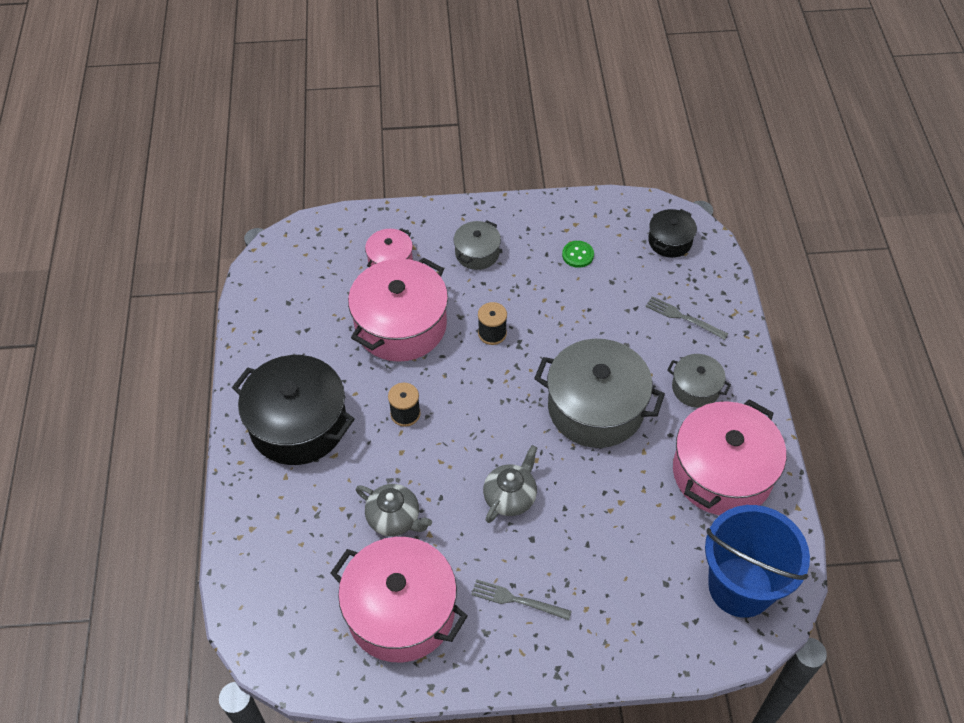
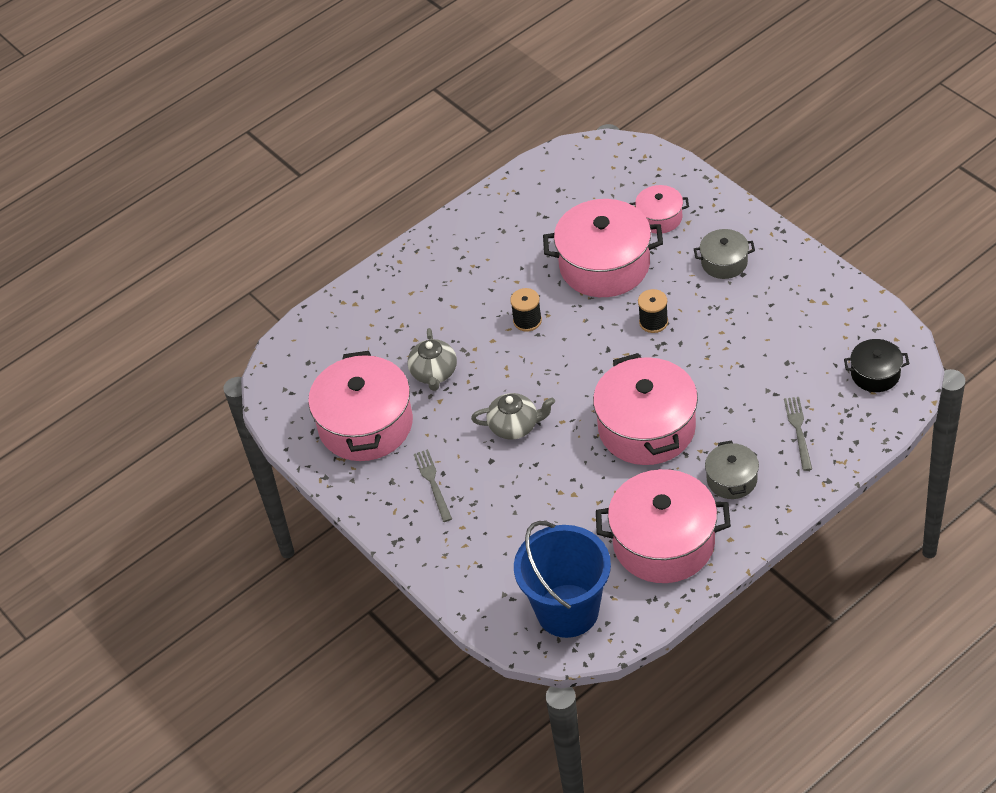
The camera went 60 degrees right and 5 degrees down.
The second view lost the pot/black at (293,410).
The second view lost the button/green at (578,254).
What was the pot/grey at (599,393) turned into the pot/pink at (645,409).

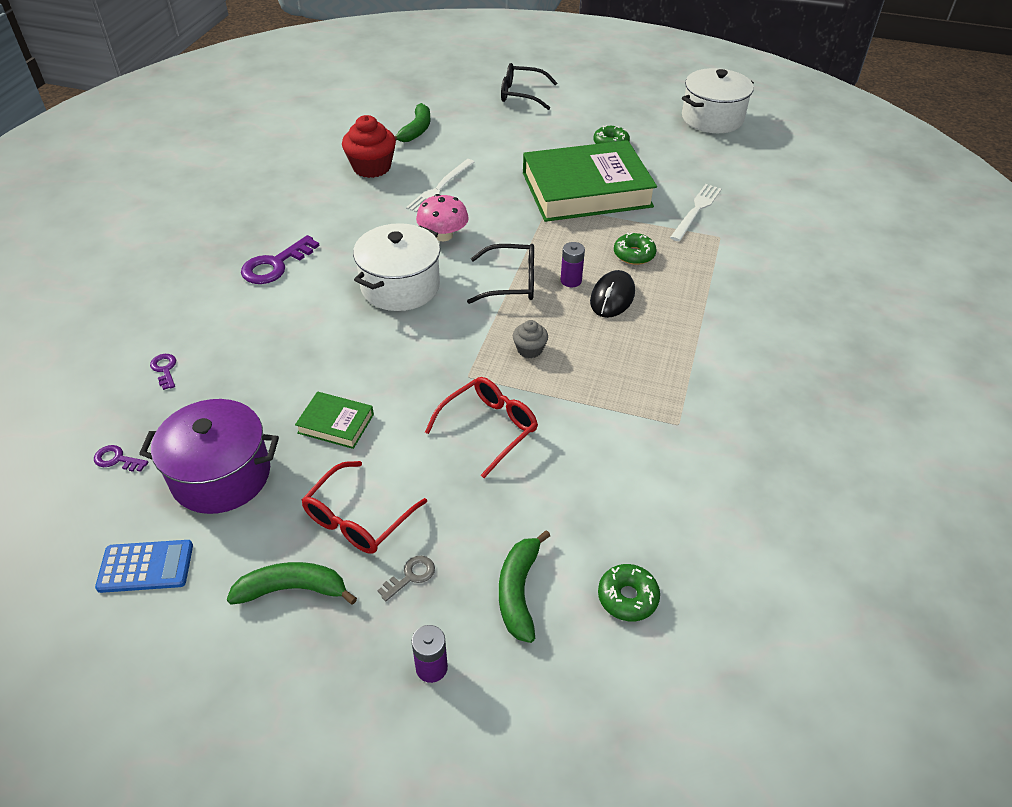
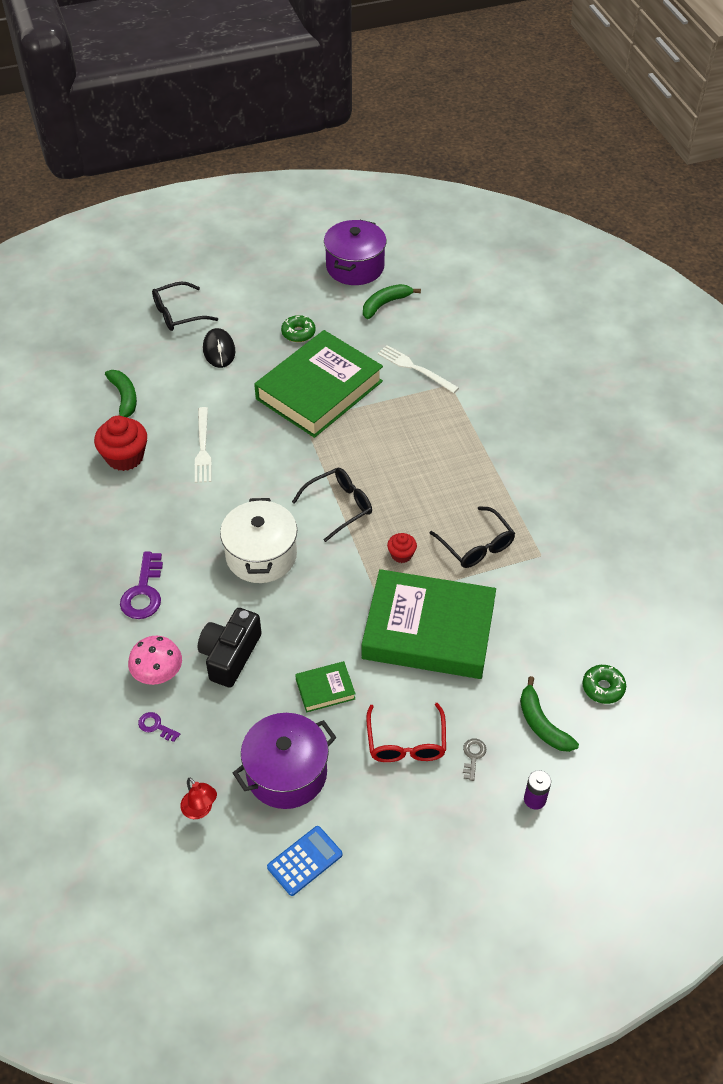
The camera went 35 degrees left and 5 degrees up.
The second view lost the battery/purple at (573,264).
The second view lost the donut/green at (635,248).
The second view gained the camera/black at (230,648).
The second view gained the glasses/black at (472,537).
The banana/green ended up elsewhere, having gone from (292,583) to (392,301).
The mushroom/pink ended up elsewhere, having gone from (442,217) to (155,660).
The mouse/black ended up elsewhere, having gone from (612,294) to (219,348).
Where the key/purple stood at (121,458), the lamp/red came to stand at (198,798).
Where the glasses/red stood at (481,427), the book/green came to stand at (429,624).
What was the cupcake/grey at (530,339) turned into the cupcake/red at (402,548).
What was the pot/white at (718,100) turned into the pot/purple at (355,252).
The fork/white at (696,212) ended up facing another way, 45 degrees counterclockwise from before.

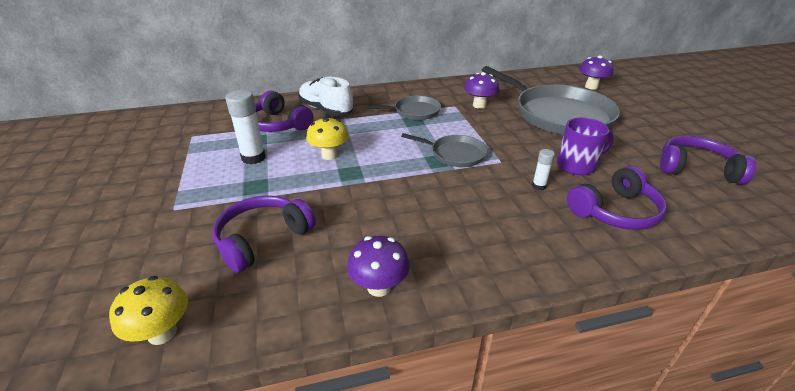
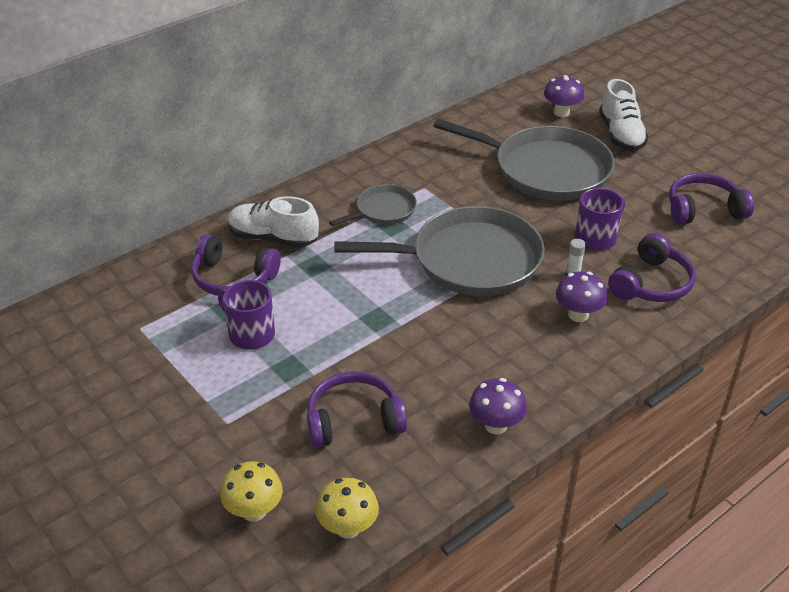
The camera went 25 degrees left and 5 degrees up.
The second view gained the shoe/white at (624,115).
The mushroom/yellow ended up elsewhere, having gone from (327,138) to (251,491).
The mushroom/purple ended up elsewhere, having gone from (481,90) to (582,297).
Where the glue stick/white stood at (245,127), the mug/purple came to stand at (246,314).
The headphones/purple at (264,234) ended up facing another way, 60 degrees clockwise from before.
The size of the pan/grey at (444,150) changed by a factor of 2.03.

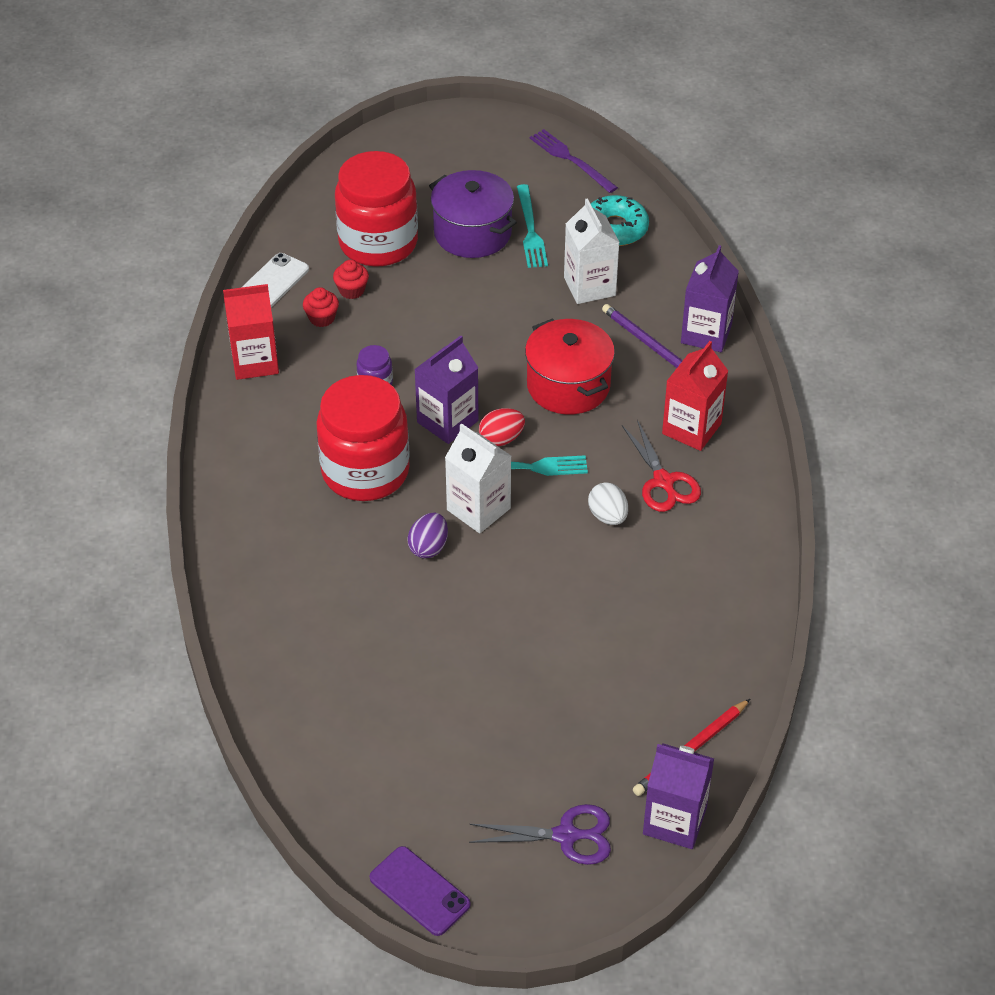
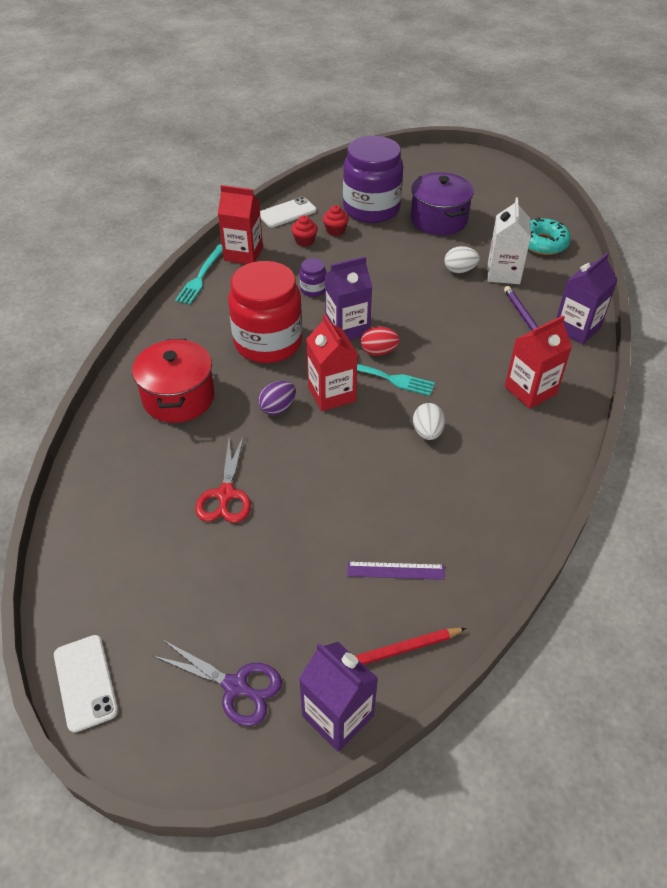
The camera went 25 degrees right and 0 degrees up.
The second view lost the fork/purple at (574,161).
The second view gained the ruler/purple at (396,571).
The second view gained the egg/white at (462,259).
The fork/turquoise ended up elsewhere, having gone from (532,226) to (199,275).
The pot/red ended up elsewhere, having gone from (570,366) to (173,381).
The scissors/red ended up elsewhere, having gone from (661,466) to (223,479).
What was the jar/red at (376,209) turned into the jar/purple at (373,179).
What was the phone/purple at (420,891) turned into the phone/white at (86,684).
What was the carton/white at (478,478) turned into the carton/red at (332,362).

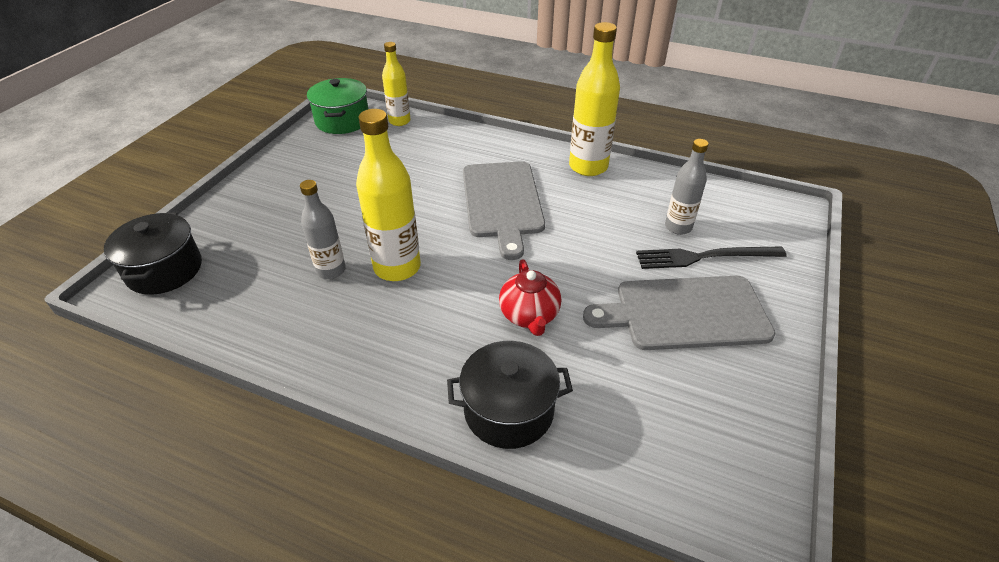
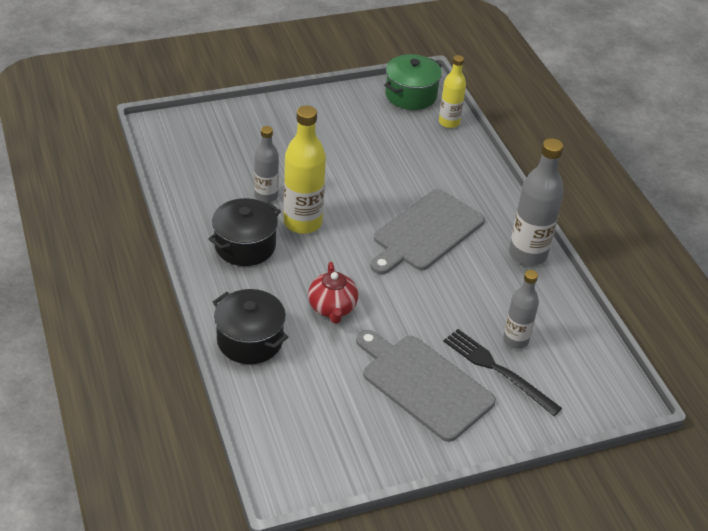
The camera went 45 degrees right and 0 degrees up.
The pot/black ended up elsewhere, having gone from (153,253) to (244,232).
What was the bottle/yellow at (594,99) turned into the bottle/grey at (536,202).
The teapot/red at (530,297) ended up facing another way, 45 degrees counterclockwise from before.

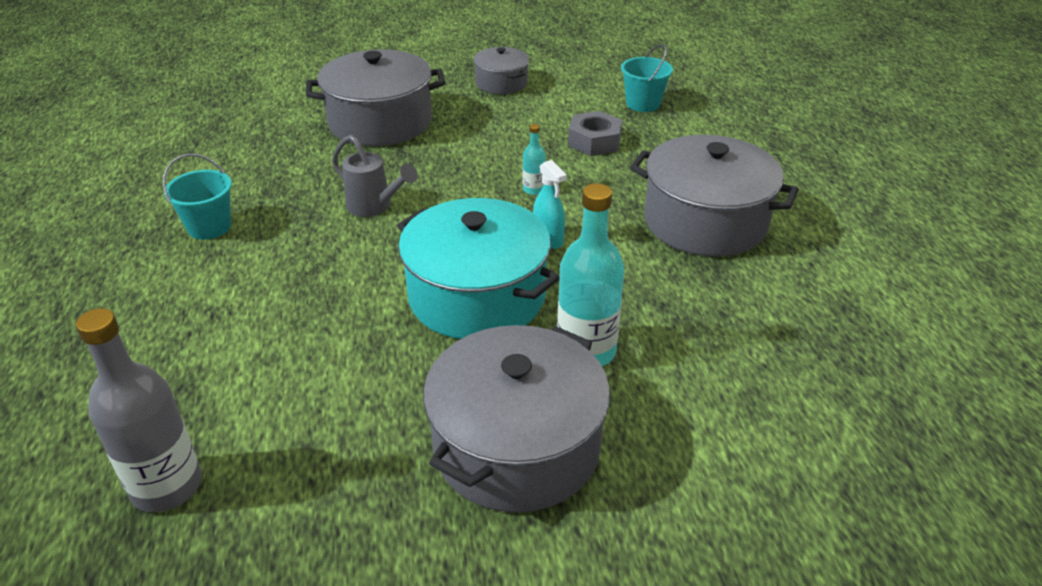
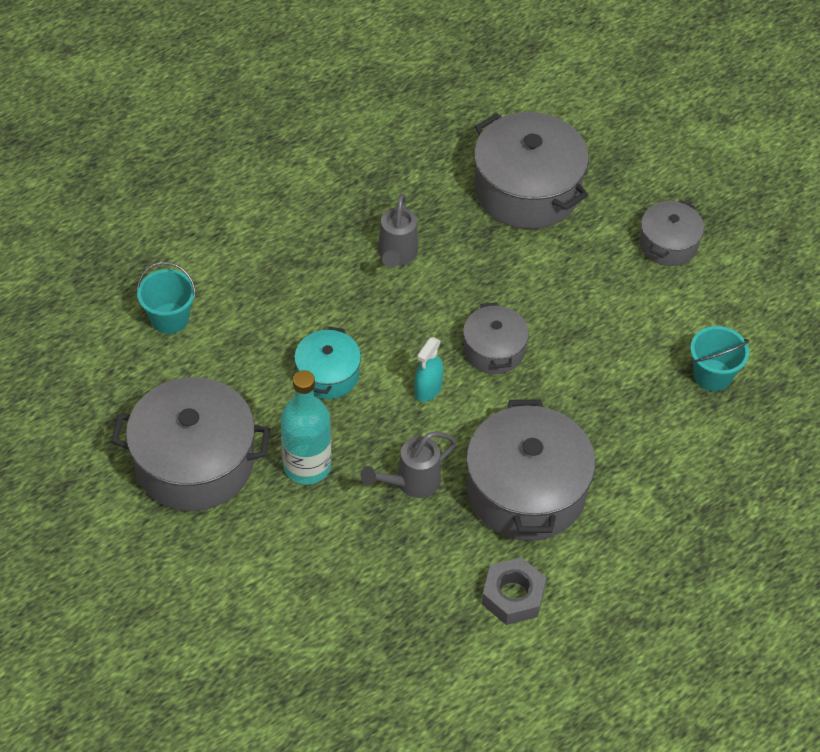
The camera went 60 degrees right and 15 degrees up.
The second view lost the bottle/grey at (139,410).
The second view gained the watering can/grey at (409,465).
The bucket/turquoise ended up elsewhere, having gone from (197,197) to (166,298).
The nut/grey ended up elsewhere, having gone from (595,133) to (514,591).
Where the bottle/turquoise stood at (534,159), the pot/grey came to stand at (496,338).
The size of the pot/turquoise at (478,268) changed by a factor of 0.54.

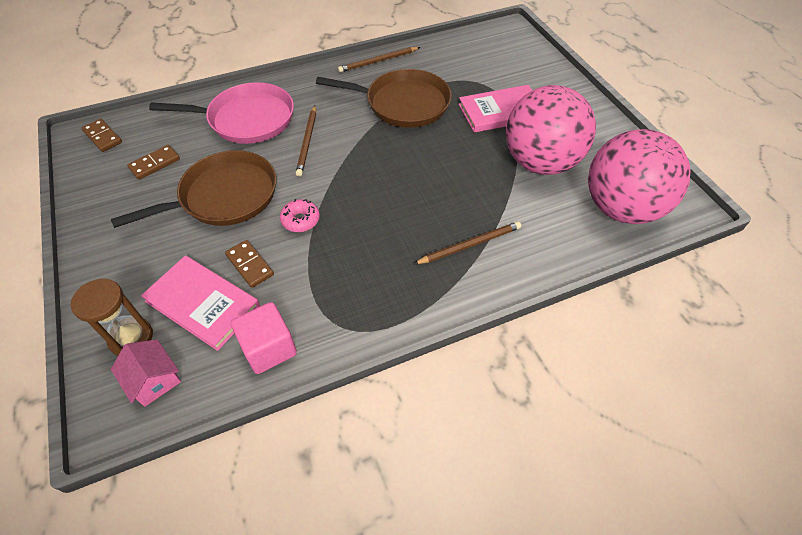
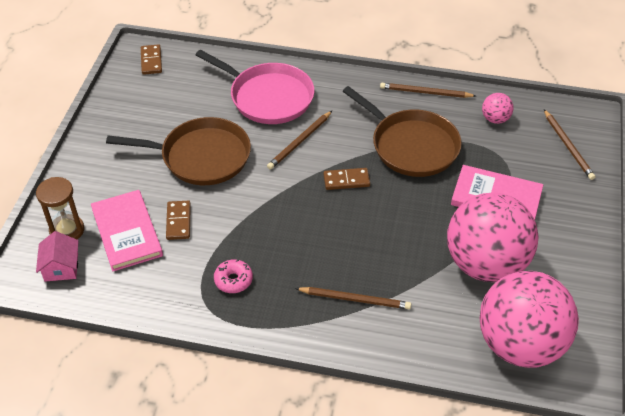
The camera went 35 degrees right and 5 degrees down.
The second view lost the cube/pink at (264,338).
The second view gained the ball/pink at (498,108).
The second view gained the pencil/brown at (569,144).
The domino/brown ended up elsewhere, having gone from (153,162) to (346,179).
The donut/pink ended up elsewhere, having gone from (300,215) to (233,276).

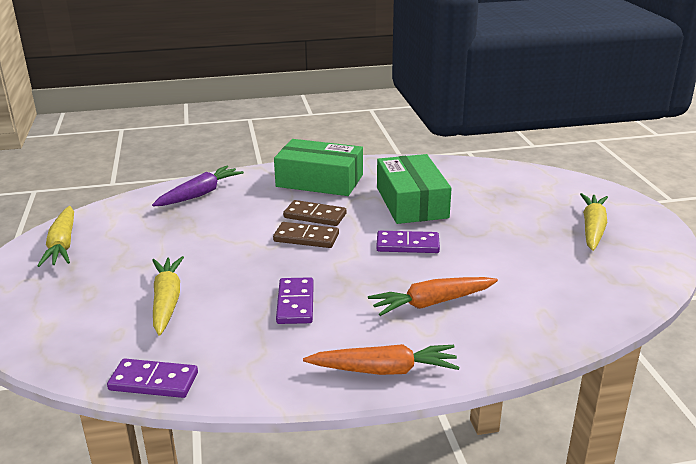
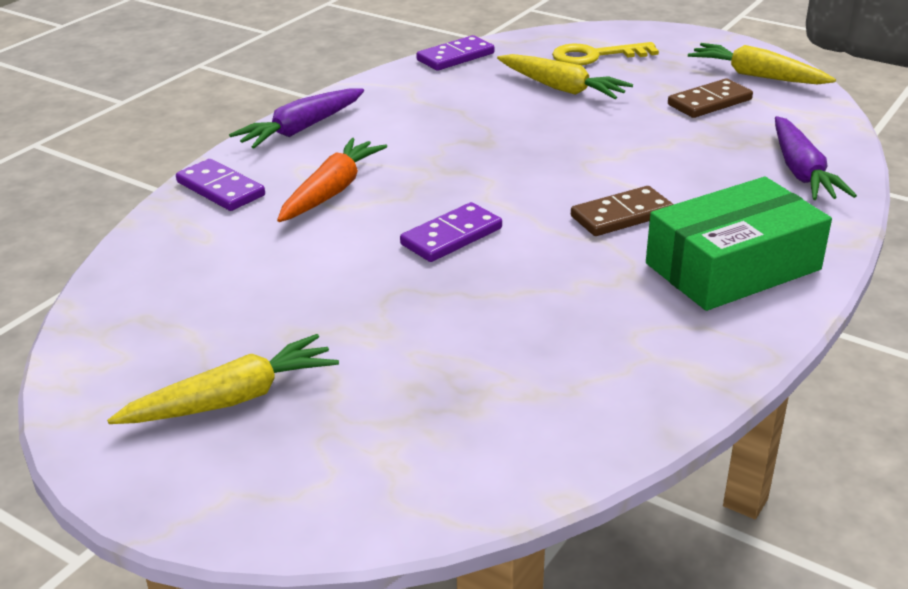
The camera went 135 degrees right and 5 degrees up.
The second view lost the box/green at (414,189).
The second view gained the key/yellow at (605,53).
The domino/brown ended up elsewhere, having gone from (306,235) to (710,98).
The domino/purple ended up elsewhere, having gone from (295,300) to (220,185).
What was the carrot/orange at (381,359) turned into the carrot/purple at (296,118).
The carrot/yellow at (594,222) ended up facing another way, 90 degrees counterclockwise from before.

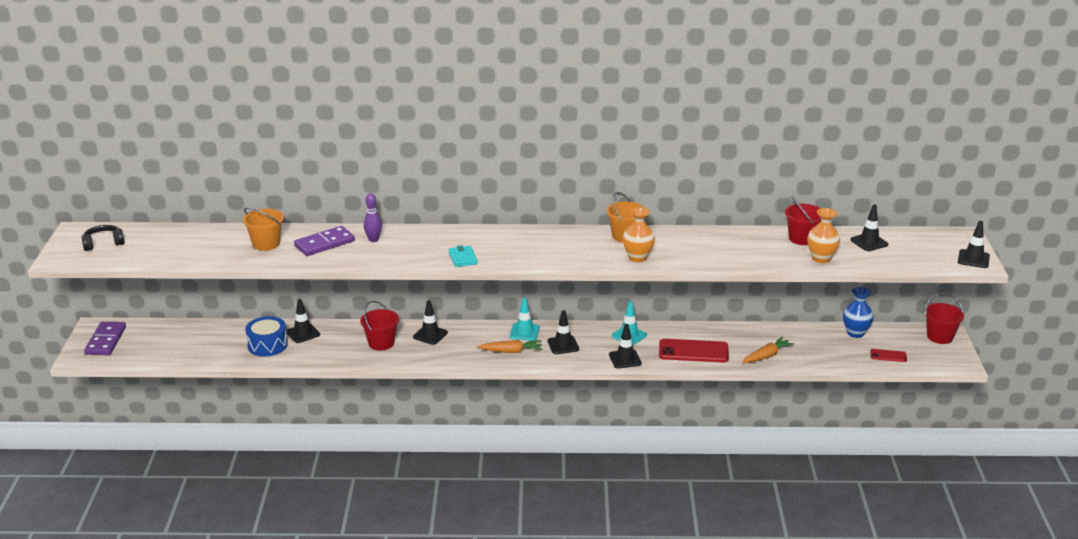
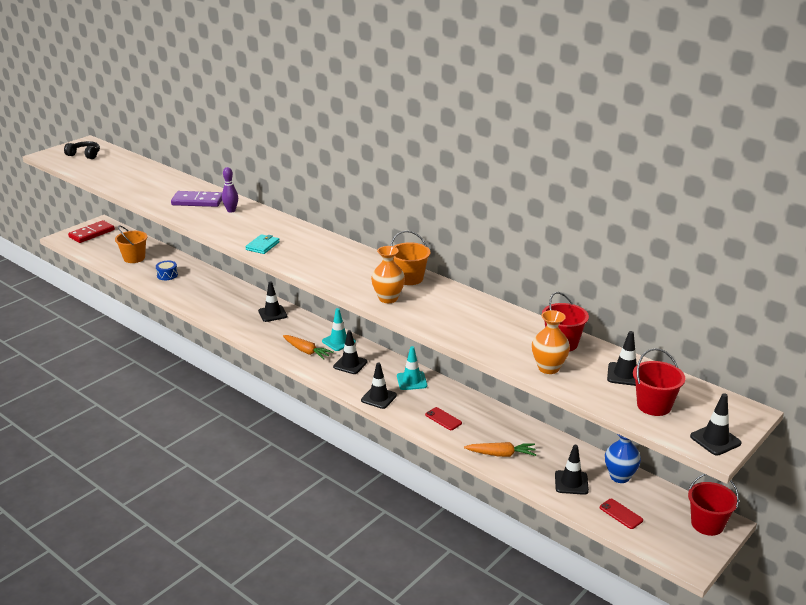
The camera went 40 degrees right and 0 degrees up.
The bucket/orange ended up elsewhere, having gone from (263,229) to (131,244).
The traffic cone/black ended up elsewhere, having gone from (303,321) to (572,470).
The bucket/red ended up elsewhere, having gone from (379,326) to (659,382).
What was the domino/purple at (105,338) turned into the domino/red at (91,231).
The size of the drum/blue at (266,336) changed by a factor of 0.62.
The size of the phone/red at (694,350) changed by a factor of 0.51.

